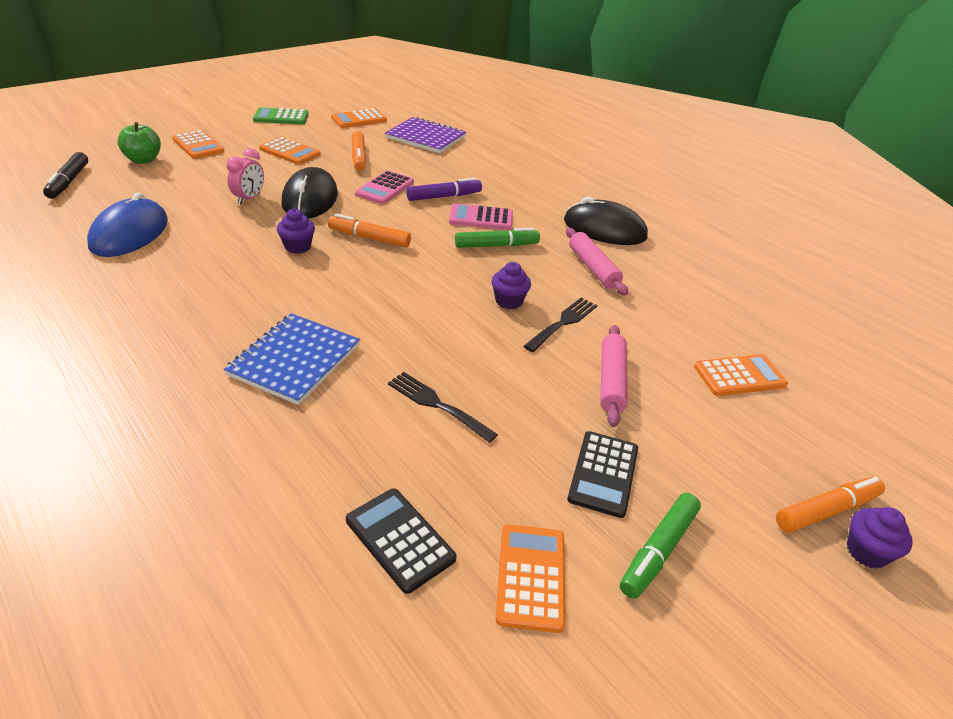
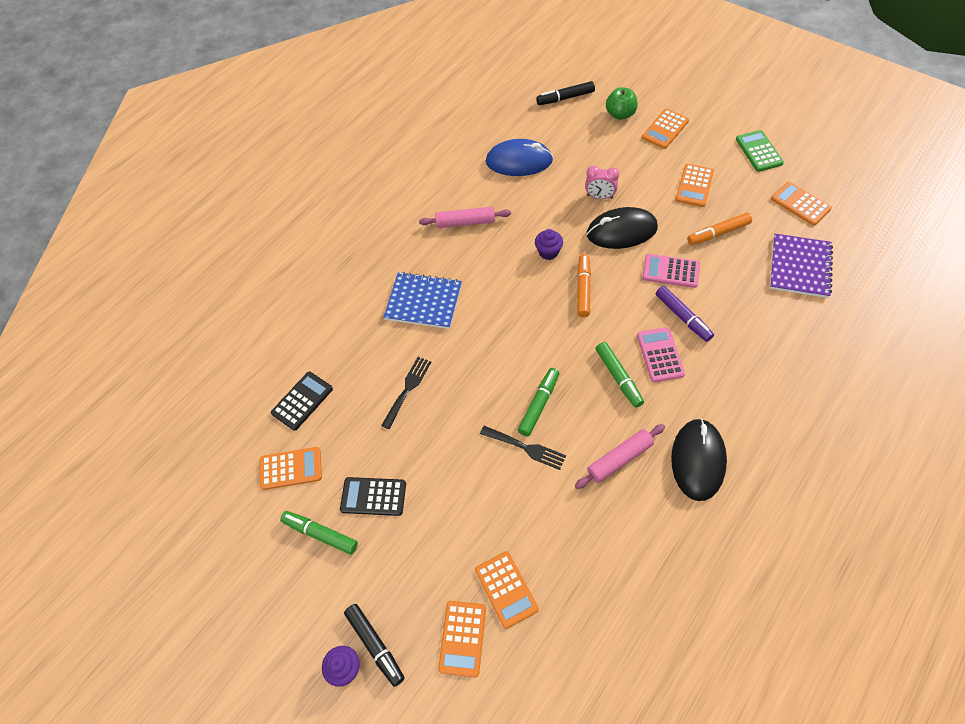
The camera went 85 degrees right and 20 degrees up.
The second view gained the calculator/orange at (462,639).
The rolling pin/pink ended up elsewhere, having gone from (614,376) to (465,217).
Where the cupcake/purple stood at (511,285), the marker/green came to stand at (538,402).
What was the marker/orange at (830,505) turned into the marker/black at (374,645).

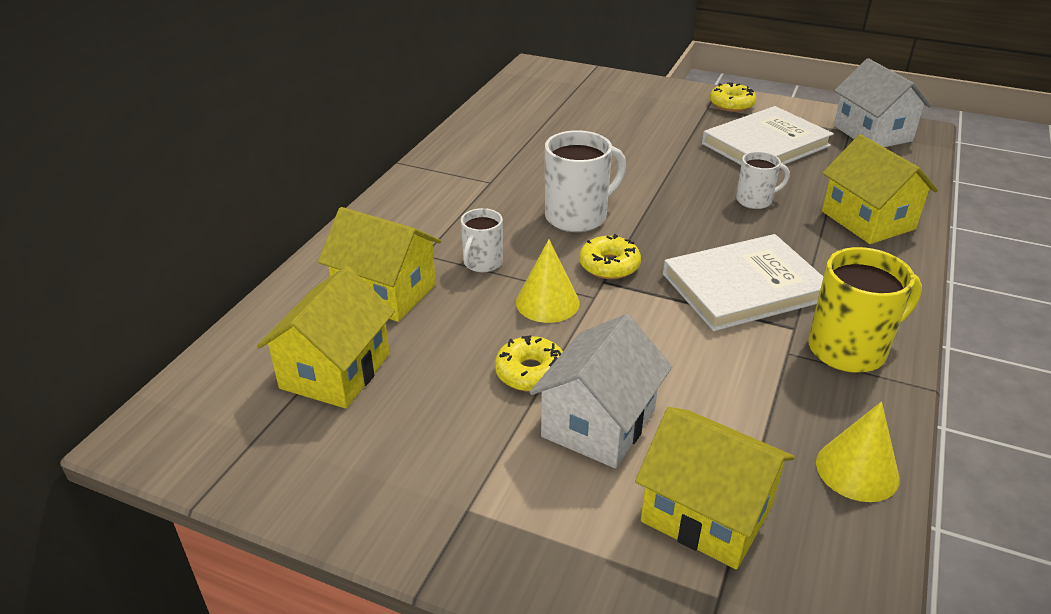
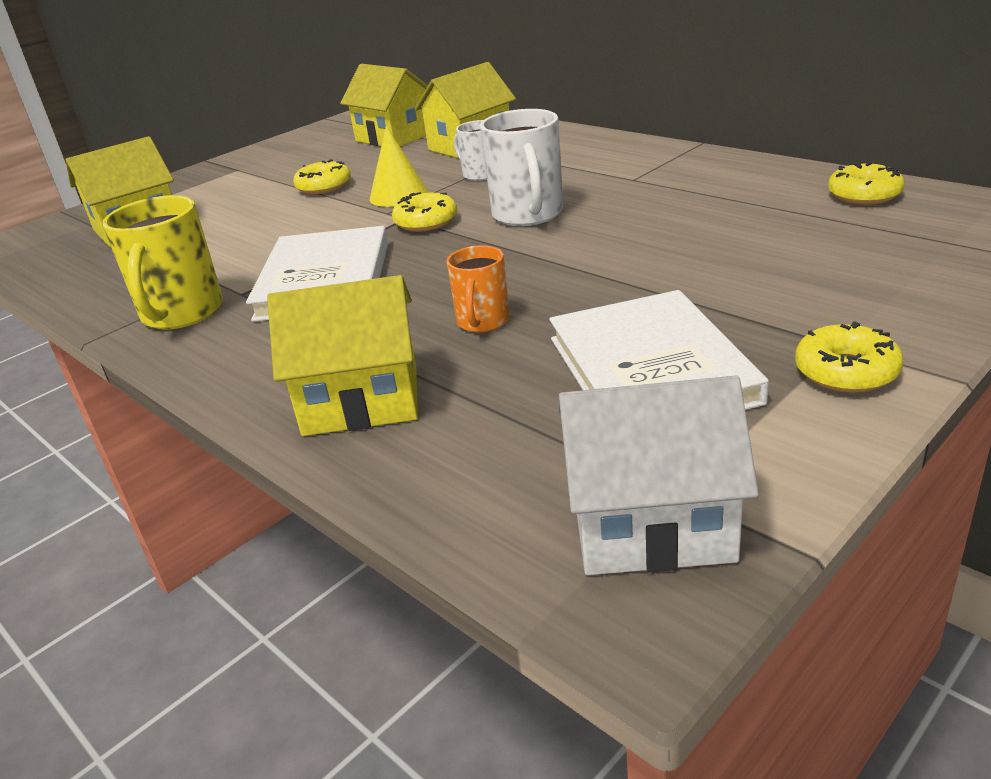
The camera went 115 degrees right and 5 degrees down.
The second view lost the house/white at (601,391).
The second view lost the cone/yellow at (857,452).
The second view gained the donut/yellow at (866,183).
What was the mug/white at (763,180) turned into the mug/orange at (478,289).

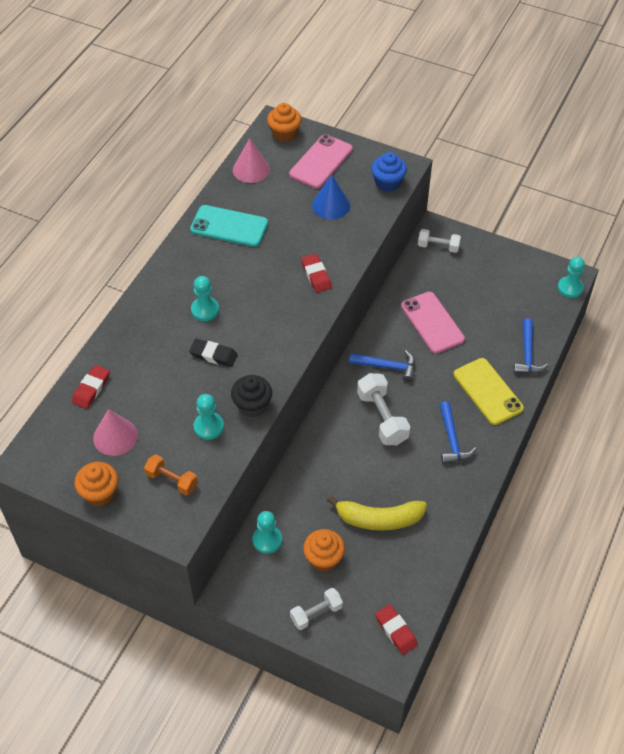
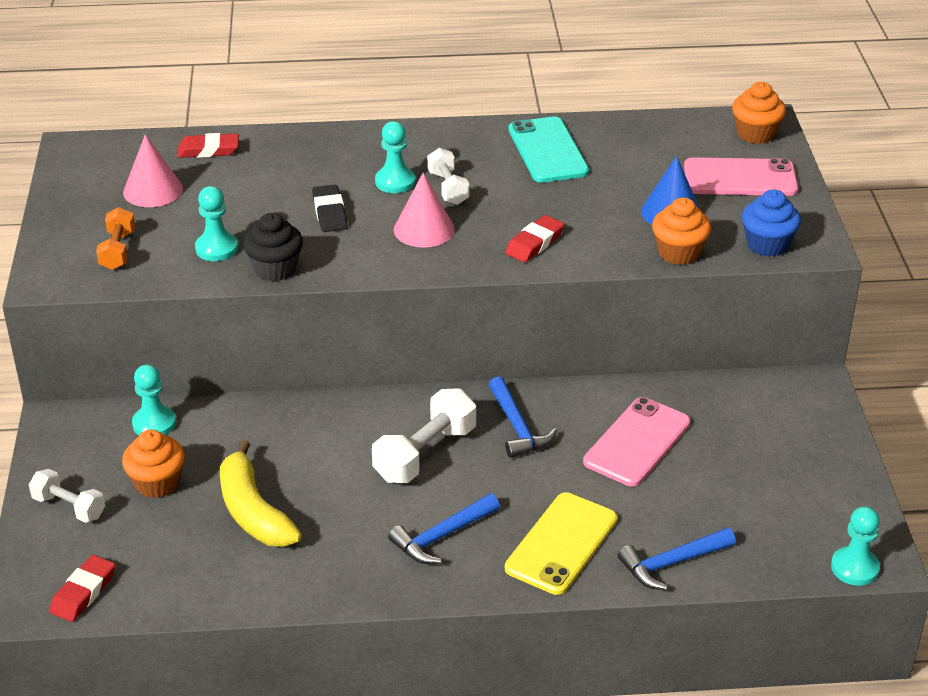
The camera went 60 degrees right and 15 degrees down.
The cupcake/orange ended up elsewhere, having gone from (96,484) to (681,231).
The cone/pink ended up elsewhere, having gone from (251,160) to (424,210).
The dumbbell/white ended up elsewhere, having gone from (439,241) to (448,176).

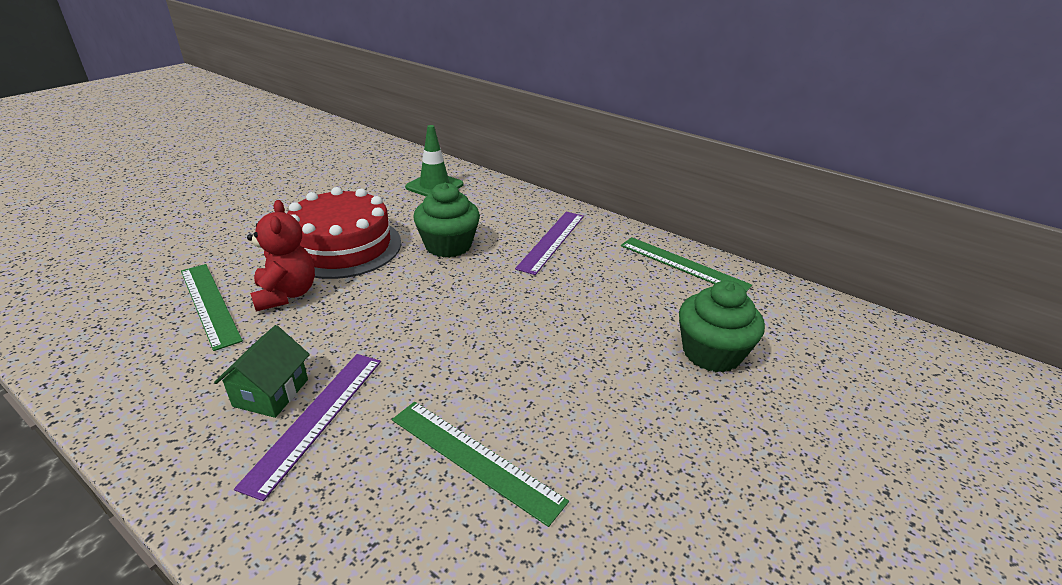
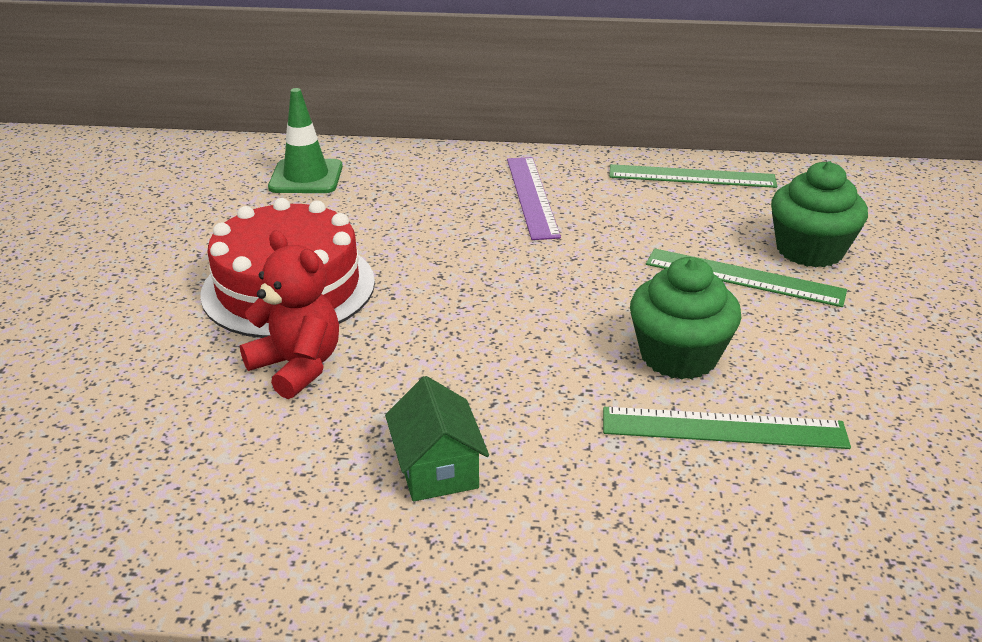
The camera went 30 degrees left and 0 degrees up.
The second view lost the ruler/purple at (307,427).
The ruler/green ended up elsewhere, having gone from (212,307) to (746,277).
The cupcake/green ended up elsewhere, having gone from (446,220) to (685,318).

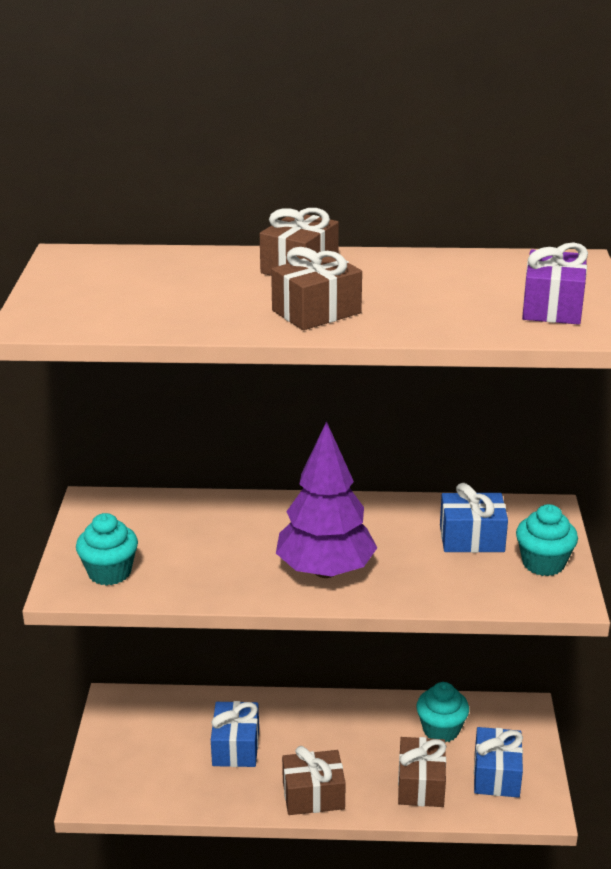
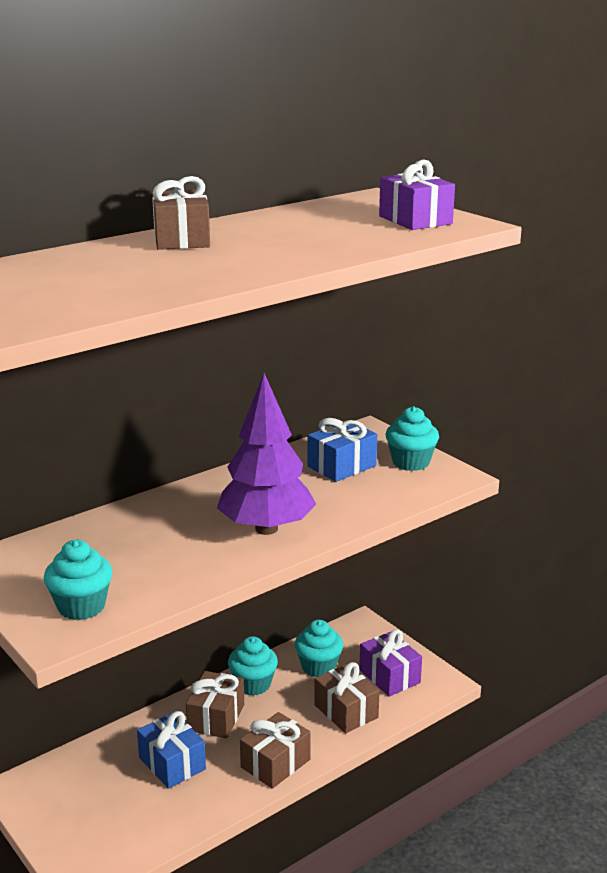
The camera went 40 degrees left and 5 degrees down.
The second view gained the cupcake/turquoise at (253,666).
The gift/brown ended up elsewhere, having gone from (316,288) to (215,705).
What was the gift/blue at (498,762) turned into the gift/purple at (390,663).

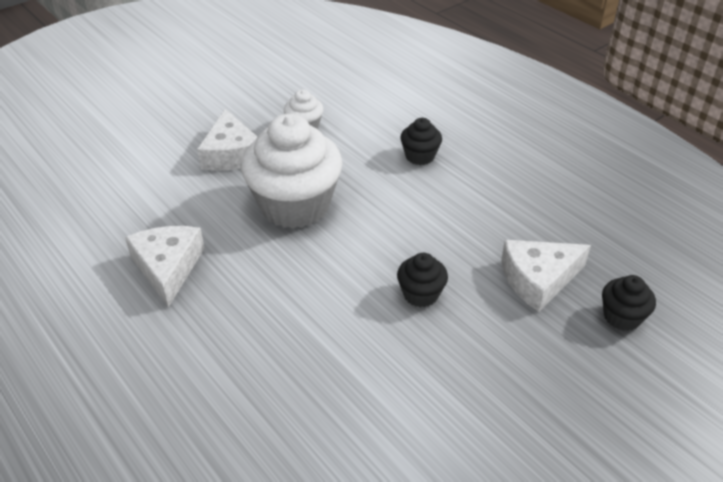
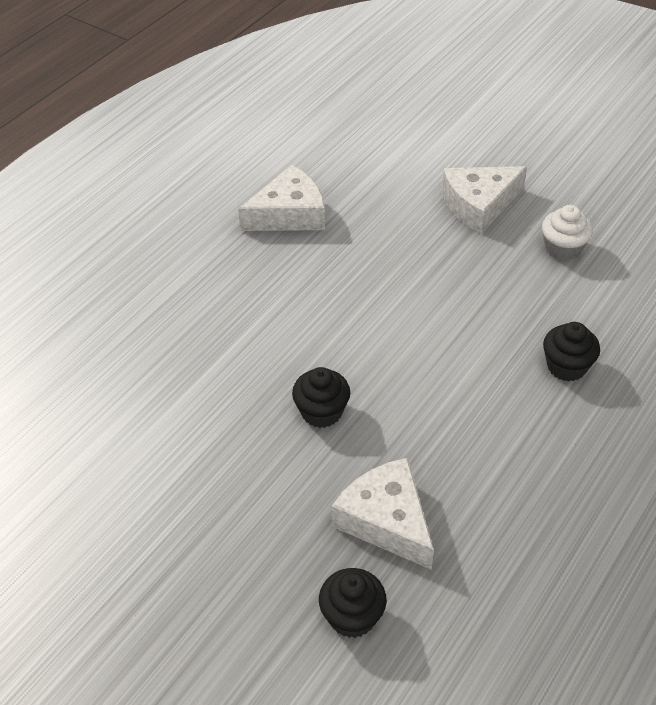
The camera went 75 degrees right and 5 degrees up.
The second view lost the cupcake/white at (291,171).

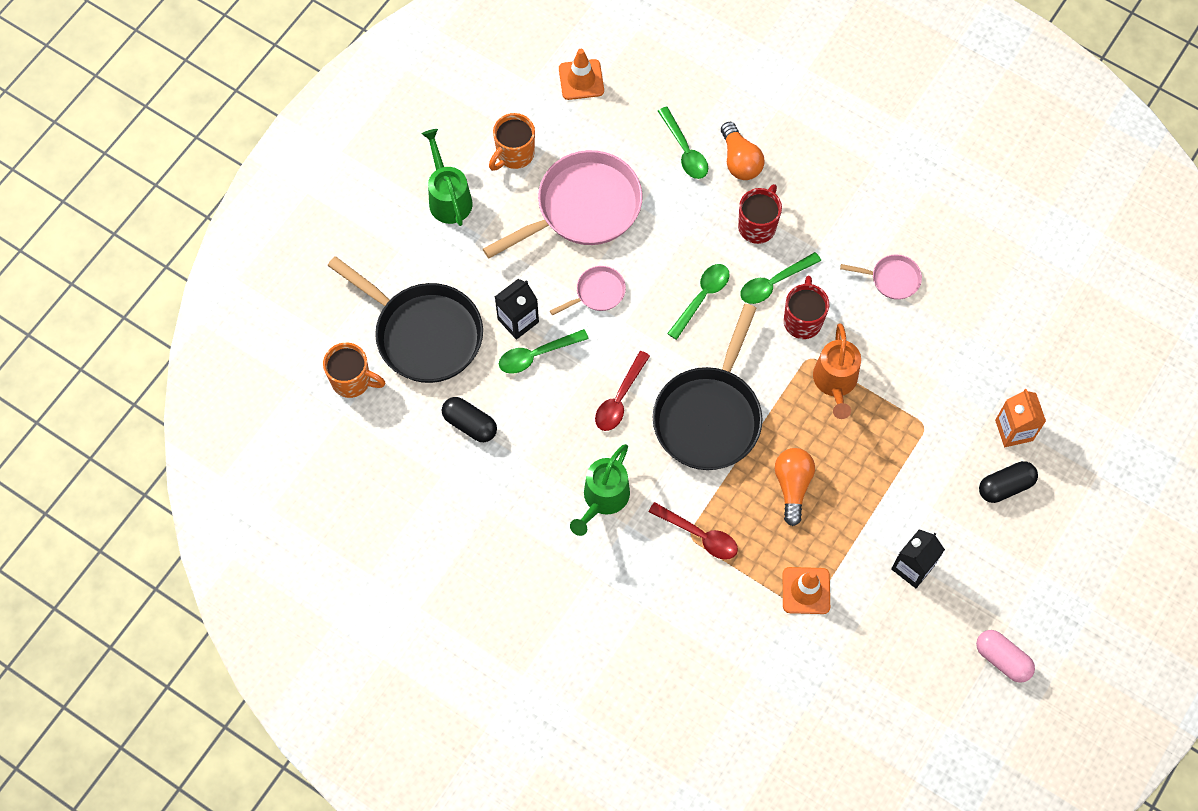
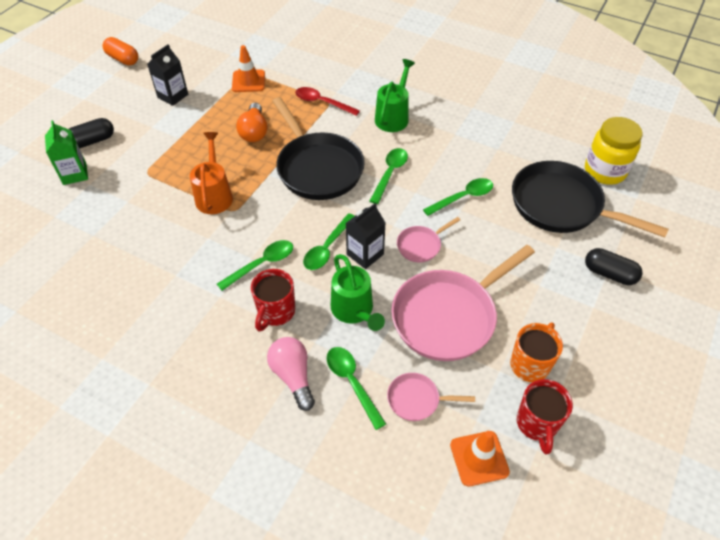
The camera went 175 degrees right and 15 degrees down.
The watering can/green ended up elsewhere, having gone from (447,177) to (358,292).
The capsule/black ended up elsewhere, having gone from (469,419) to (613,266).
The carton/black ended up elsewhere, having gone from (517,309) to (366,236).
The mug/red ended up elsewhere, having gone from (806,307) to (545,417).
The pan/pink ended up elsewhere, having gone from (881,277) to (431,397).
Where the mug/orange stood at (354,370), the jar/yellow came to stand at (614,151).
What was the spoon/red at (622,391) turned into the spoon/green at (389,176).
What was the light bulb/orange at (743,151) turned into the light bulb/pink at (291,374).
What was the capsule/pink at (1005,656) turned into the capsule/orange at (120,51).
What was the carton/orange at (1020,418) turned into the carton/green at (66,152).
The pan/black at (707,387) ended up facing another way, 135 degrees clockwise from before.

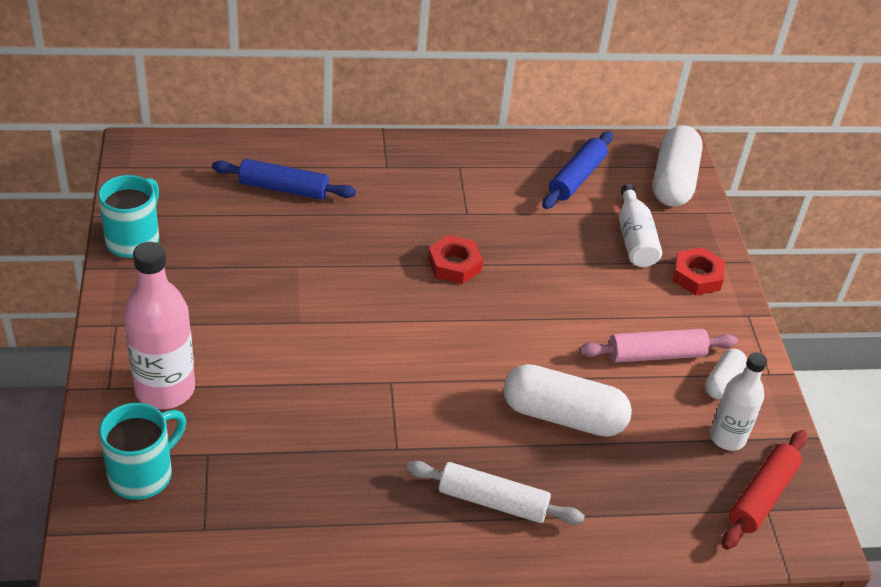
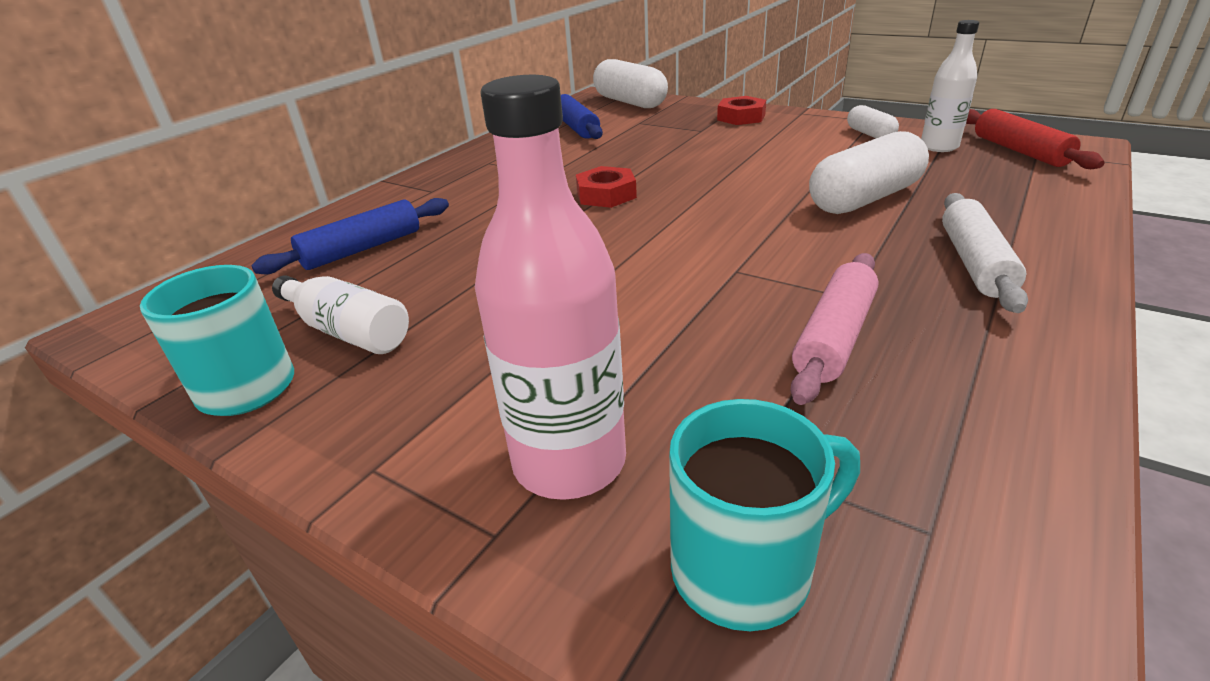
The camera went 45 degrees left and 10 degrees down.
The rolling pin/pink ended up elsewhere, having gone from (658,345) to (834,329).
The bottle/white ended up elsewhere, having gone from (640,225) to (340,314).
The mug/turquoise at (142,451) ended up facing another way, 75 degrees clockwise from before.
The rolling pin/white at (495,493) ended up facing another way, 45 degrees counterclockwise from before.

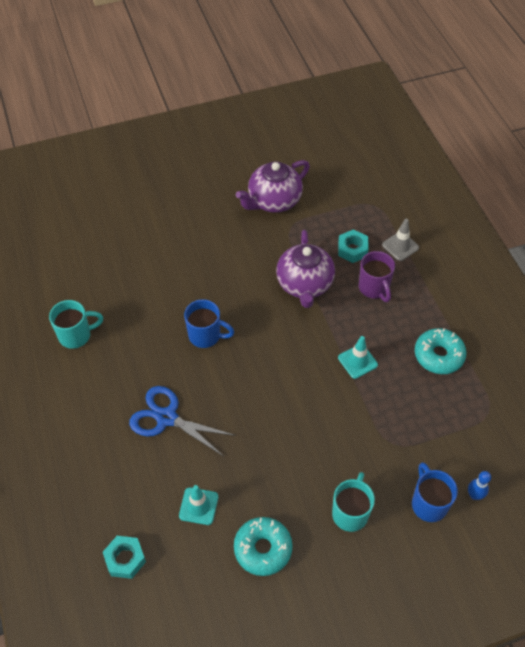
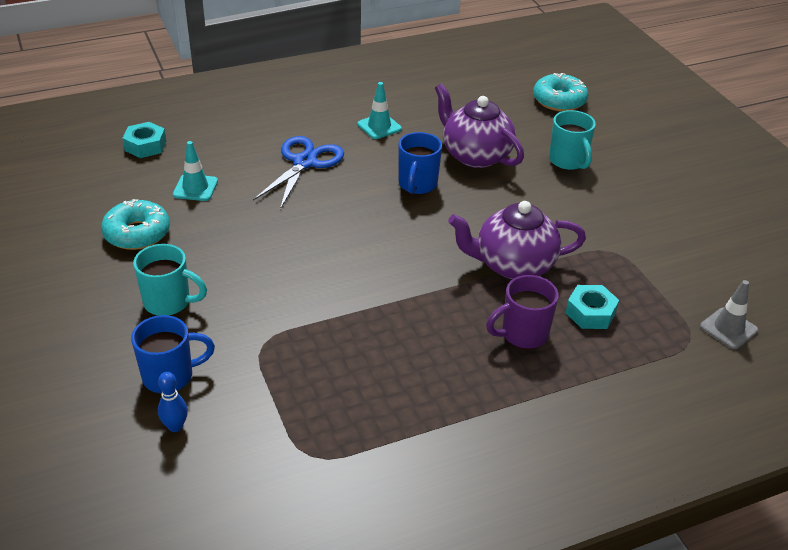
The camera went 85 degrees right and 15 degrees down.
The mug/turquoise ended up elsewhere, having gone from (76,324) to (572,140).
The teapot/purple ended up elsewhere, having gone from (273,186) to (479,126).
The traffic cone/turquoise ended up elsewhere, having gone from (358,357) to (379,110).
The traffic cone/grey ended up elsewhere, having gone from (400,240) to (729,314).
The donut/turquoise ended up elsewhere, having gone from (440,351) to (560,92).

